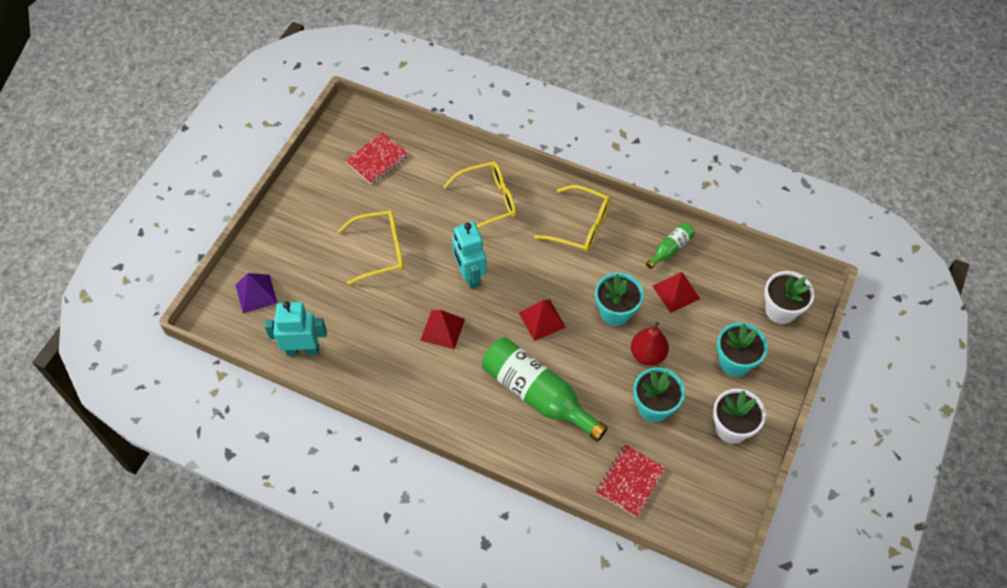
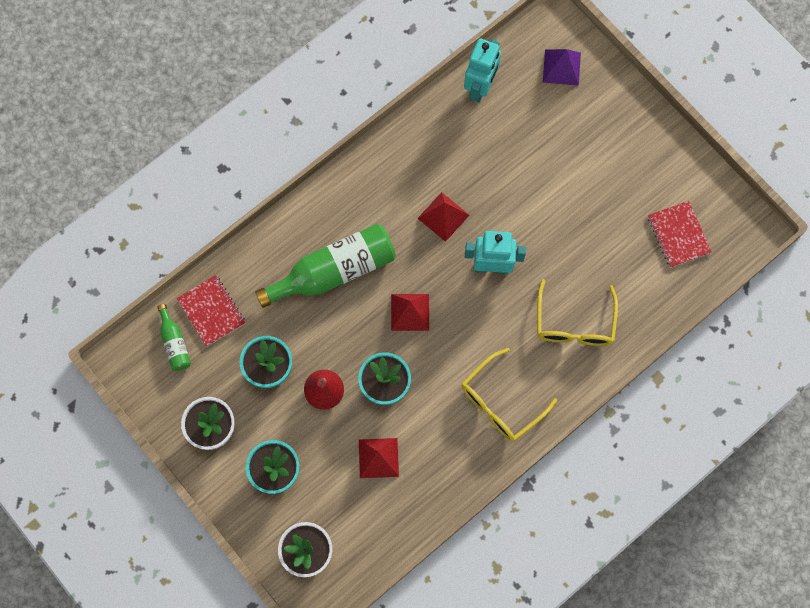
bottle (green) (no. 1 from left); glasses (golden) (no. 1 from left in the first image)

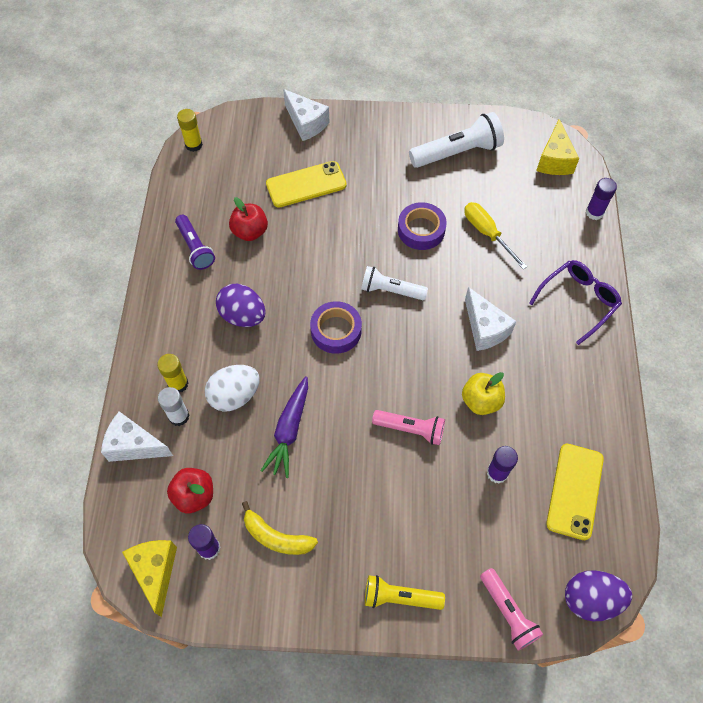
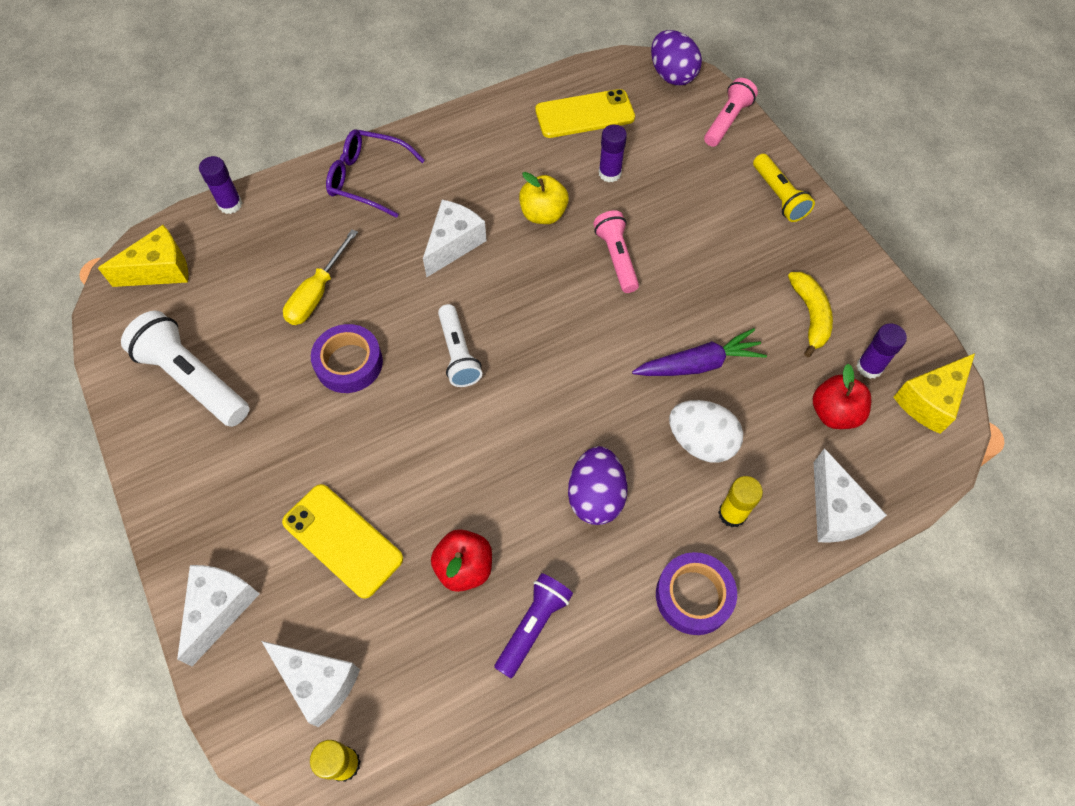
piece of cheese (snow-white) (no. 2 from left); roll of tape (purple) (no. 2 from left); stick of glue (snow-white)

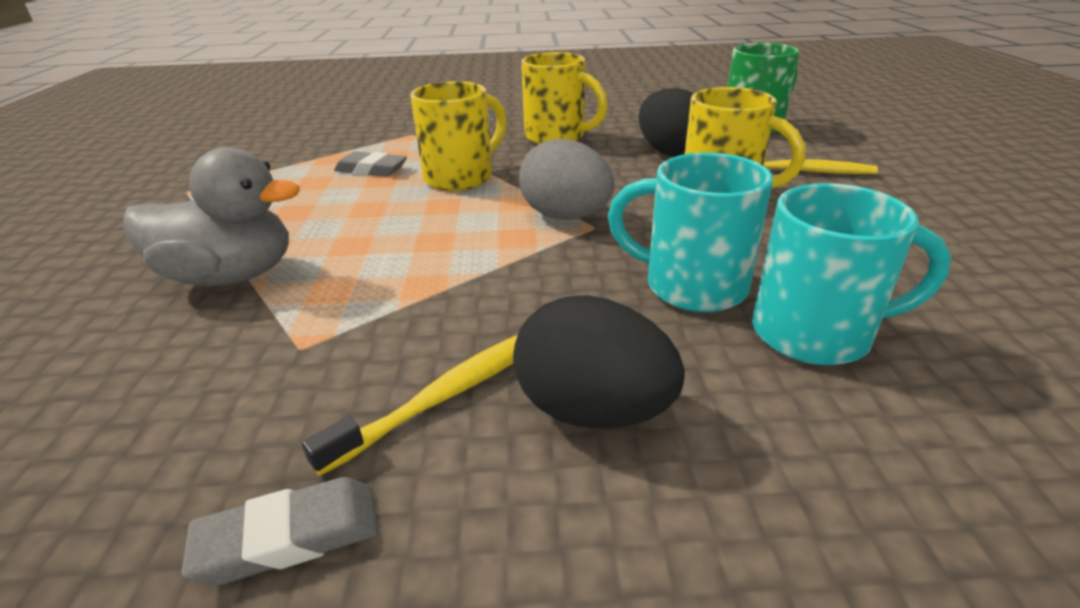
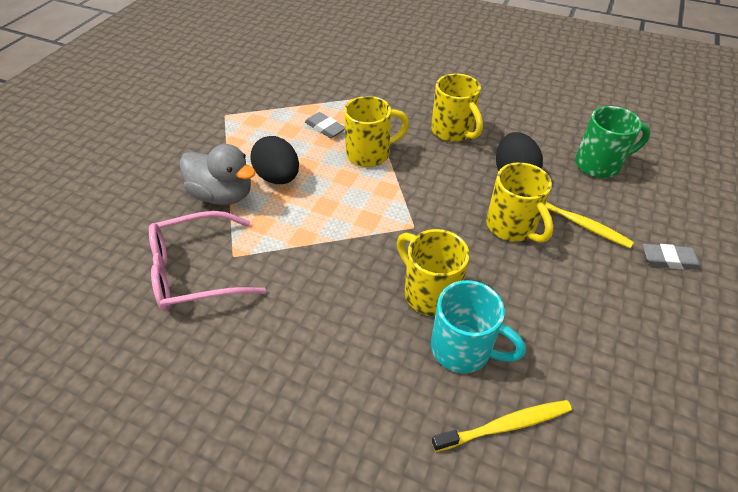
glasses (pink); egg shape (ebony) (no. 1 from left); mug (golden) (no. 2 from left); dental brush (golden) (no. 1 from left); pencil eraser (gray) (no. 2 from left); egg shape (gray)

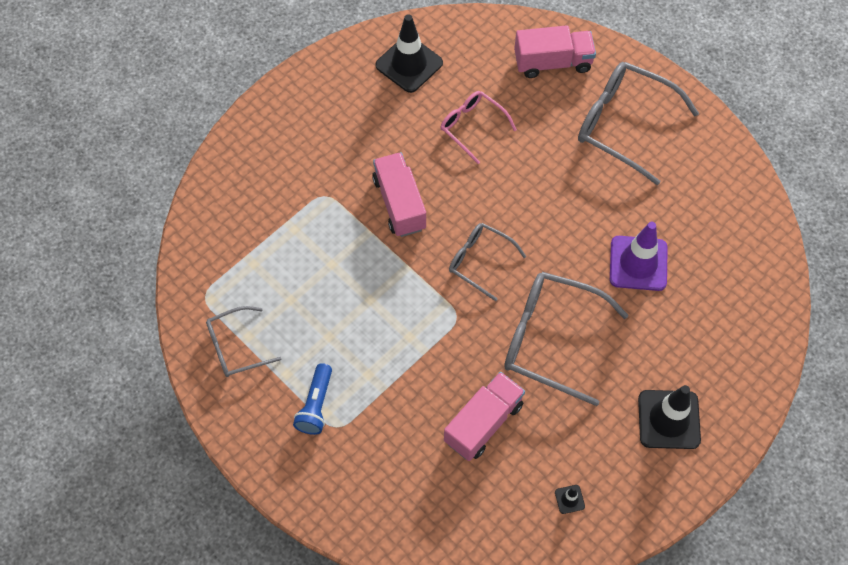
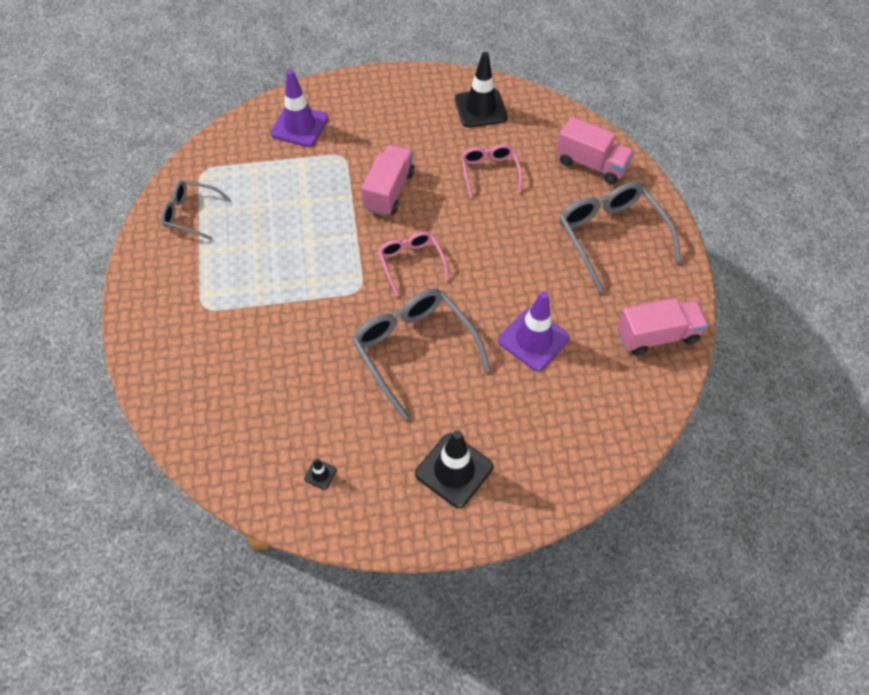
traffic cone (purple) (no. 1 from left); glasses (pink) (no. 1 from left); lorry (pink) (no. 3 from left); flashlight (cobalt)

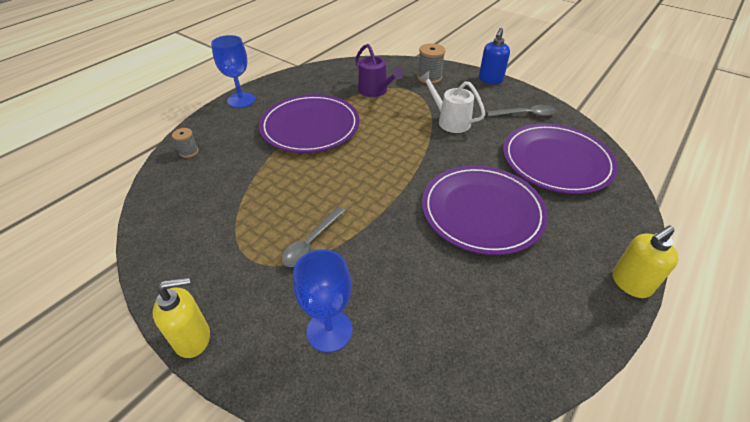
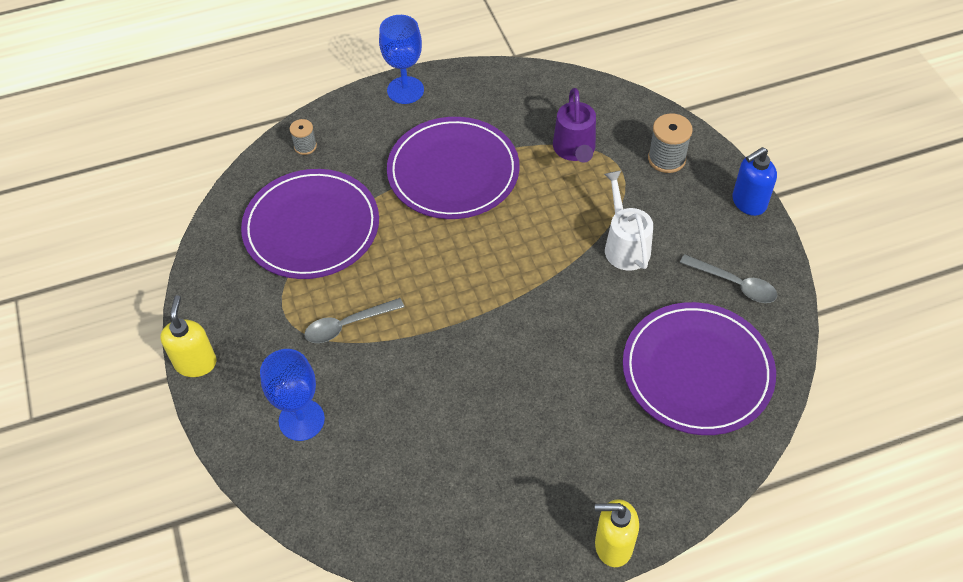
soap pump (golden) (no. 1 from left); flat dish (purple) (no. 1 from left)

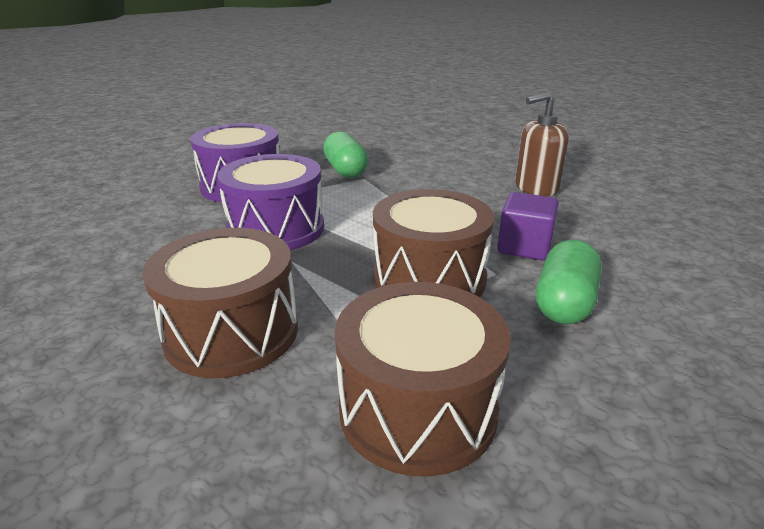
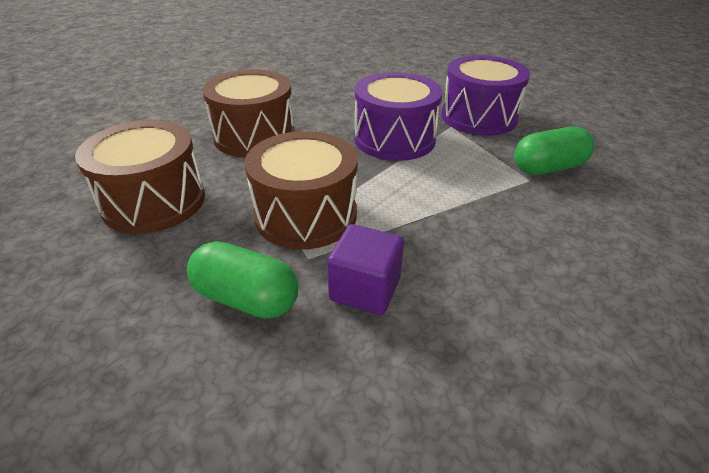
soap pump (brown)

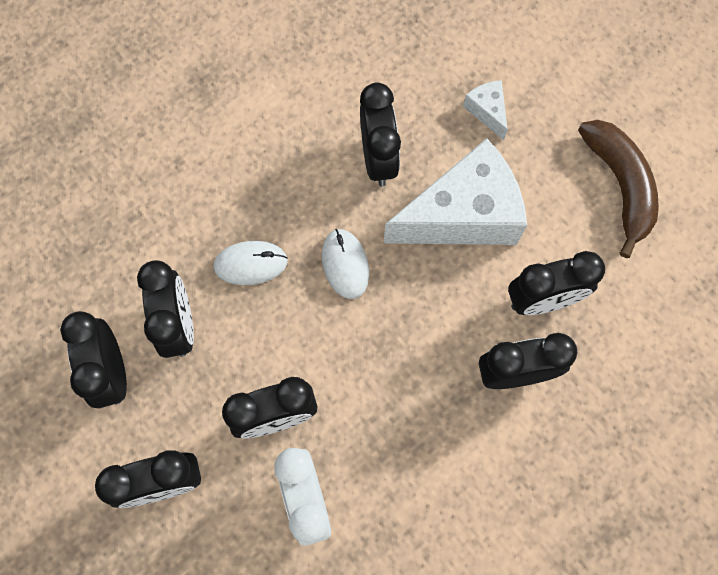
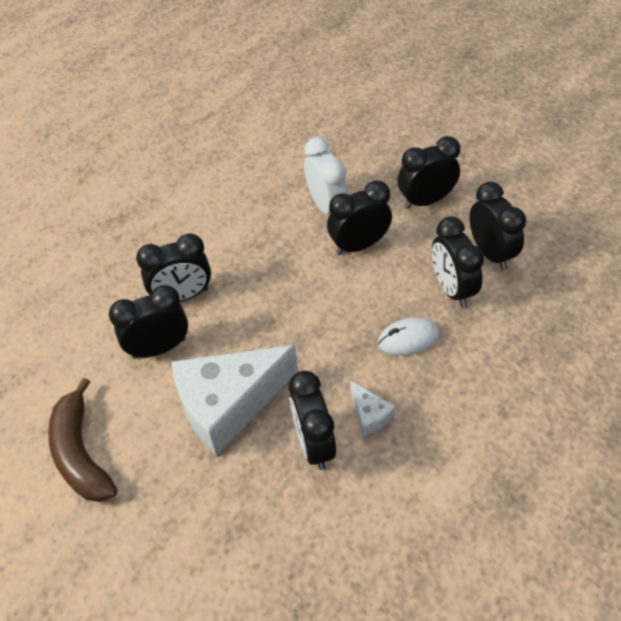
piece of cheese (snow-white) (no. 2 from left); PC mouse (snow-white) (no. 2 from left in the first image)

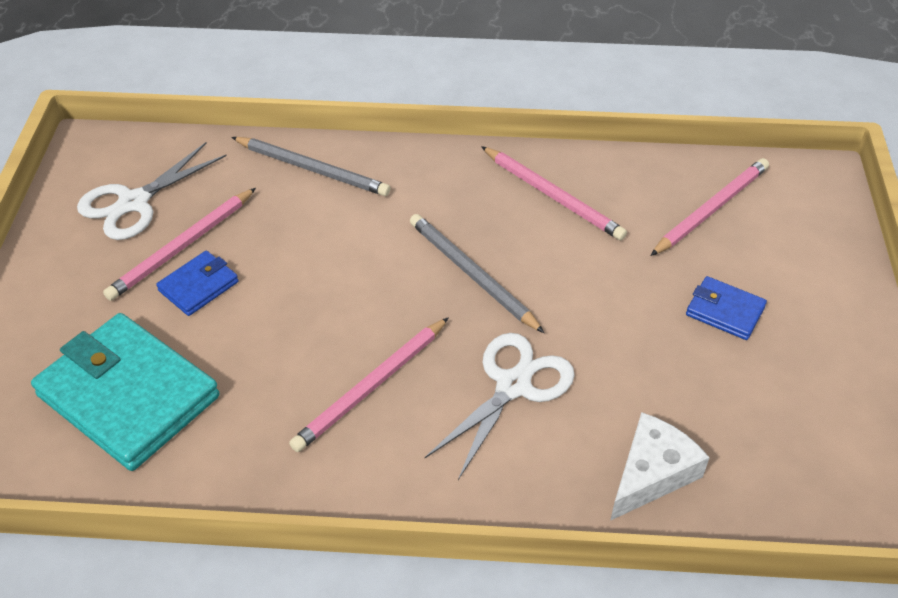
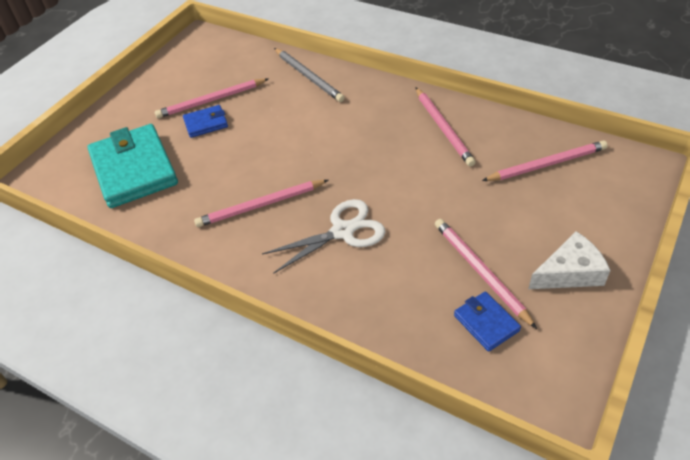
lead pencil (pink) (no. 4 from left); wallet (cobalt) (no. 2 from left); piece of cheese (snow-white); pair of scissors (snow-white) (no. 1 from left in the first image); lead pencil (gray) (no. 2 from left in the first image)

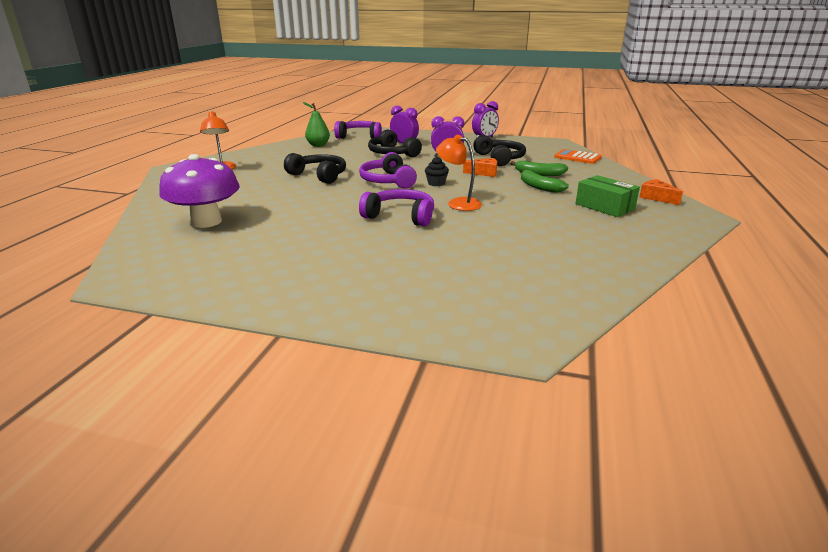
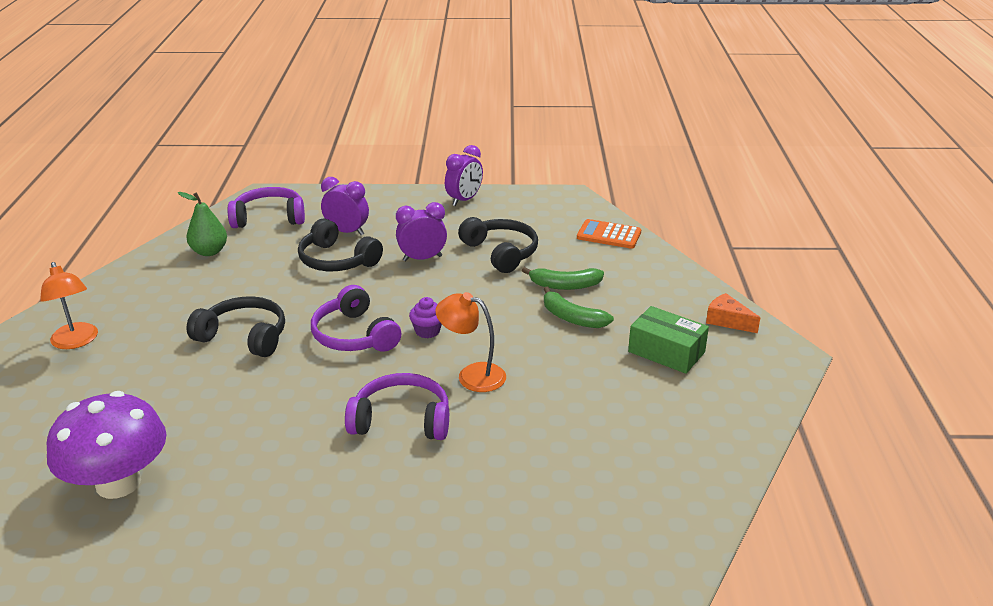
fairy cake (purple); piece of cheese (orange) (no. 1 from left in the first image)

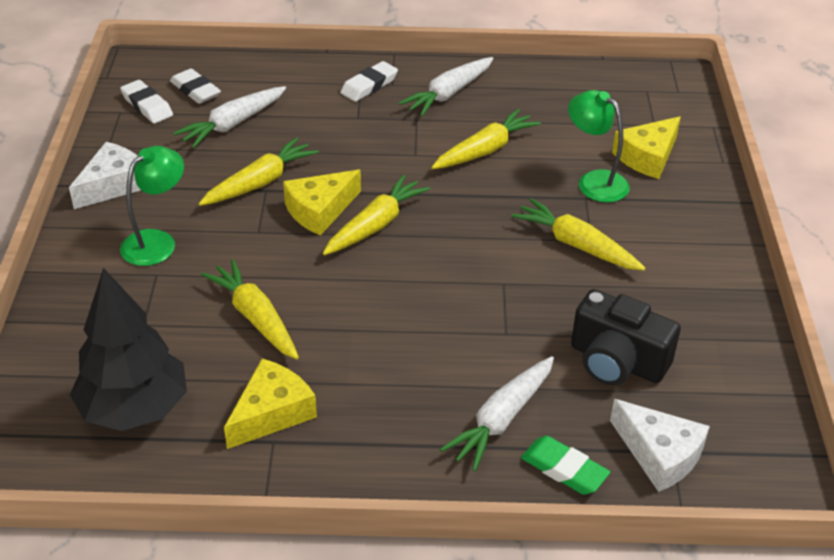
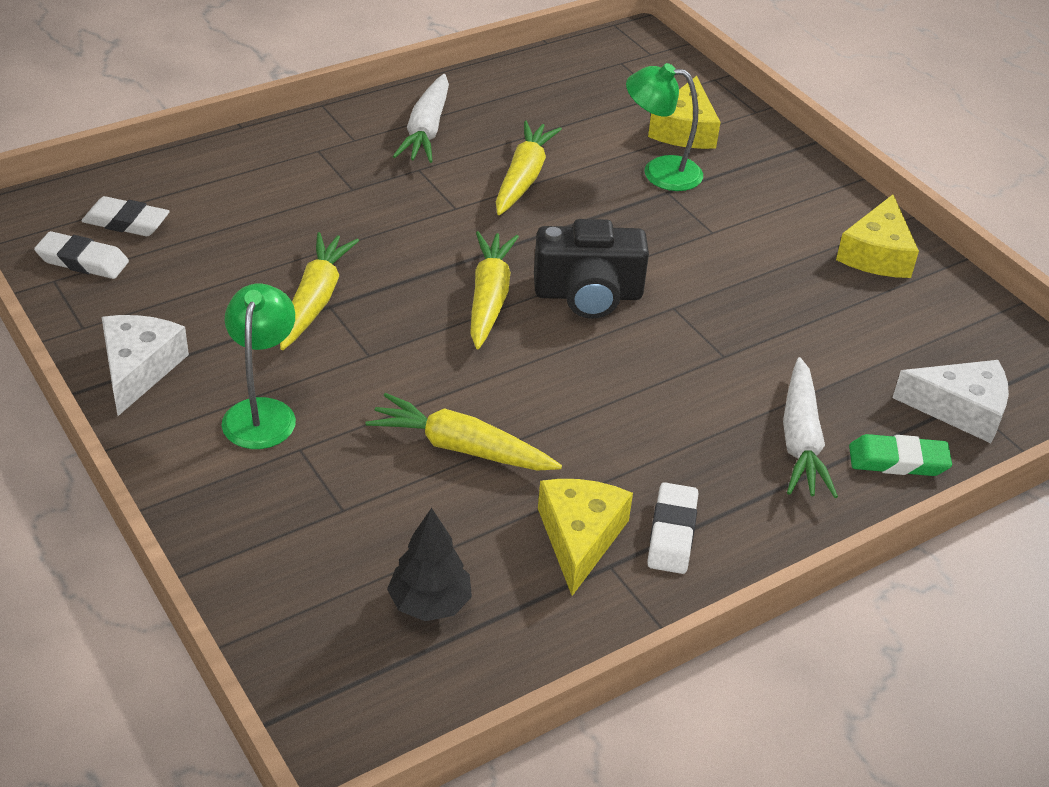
toy tree (ebony); camera (ebony); pencil eraser (snow-white) (no. 3 from left); piece of cheese (golden) (no. 3 from left); root vegetable (snow-white) (no. 1 from left in the first image); root vegetable (golden) (no. 5 from left in the first image)

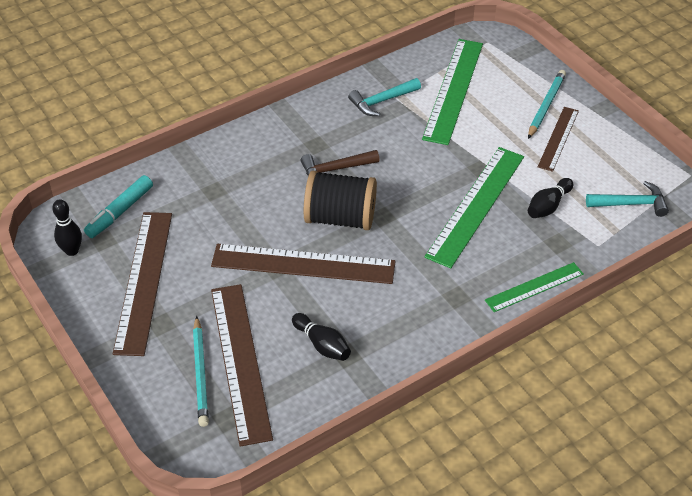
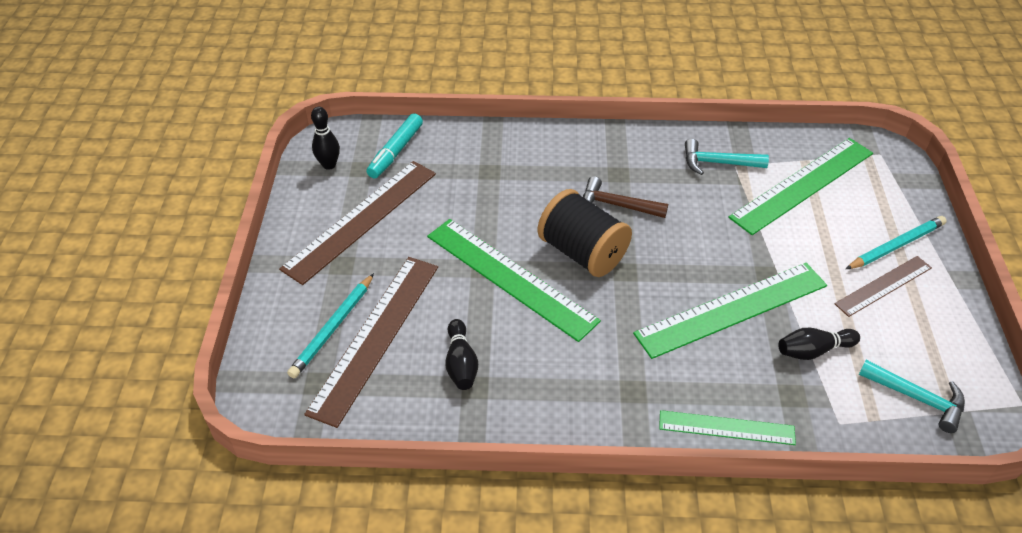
marker pen (turquoise); ruler (green) (no. 1 from left)

